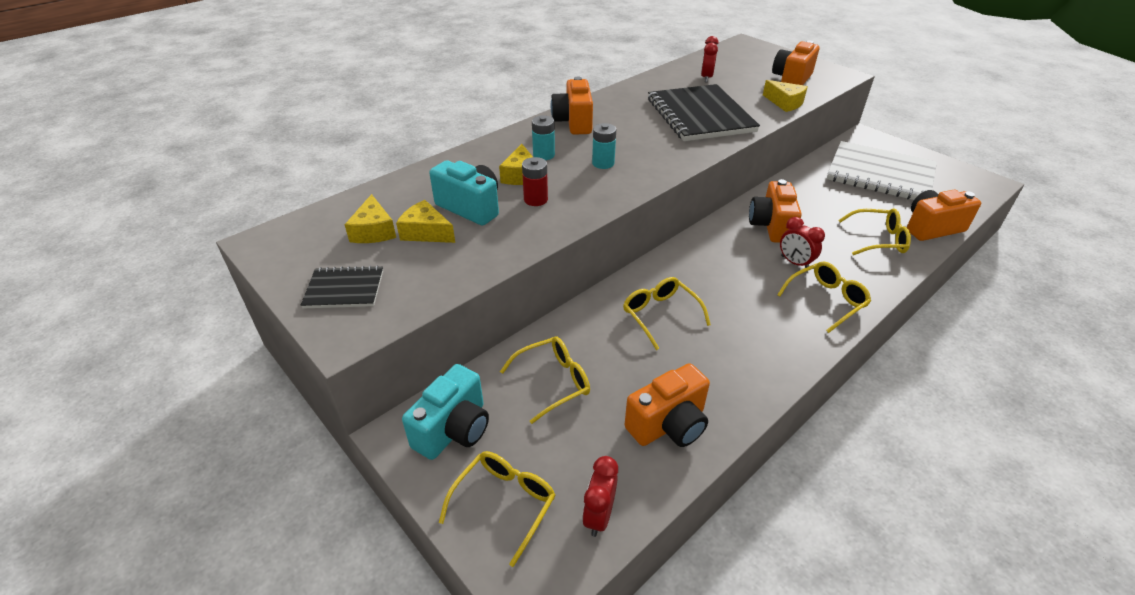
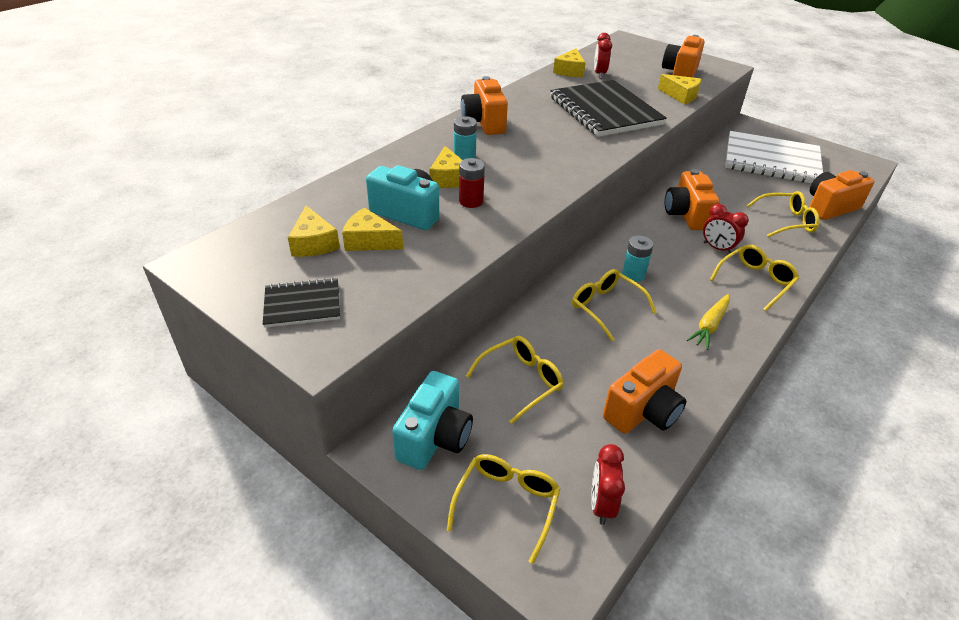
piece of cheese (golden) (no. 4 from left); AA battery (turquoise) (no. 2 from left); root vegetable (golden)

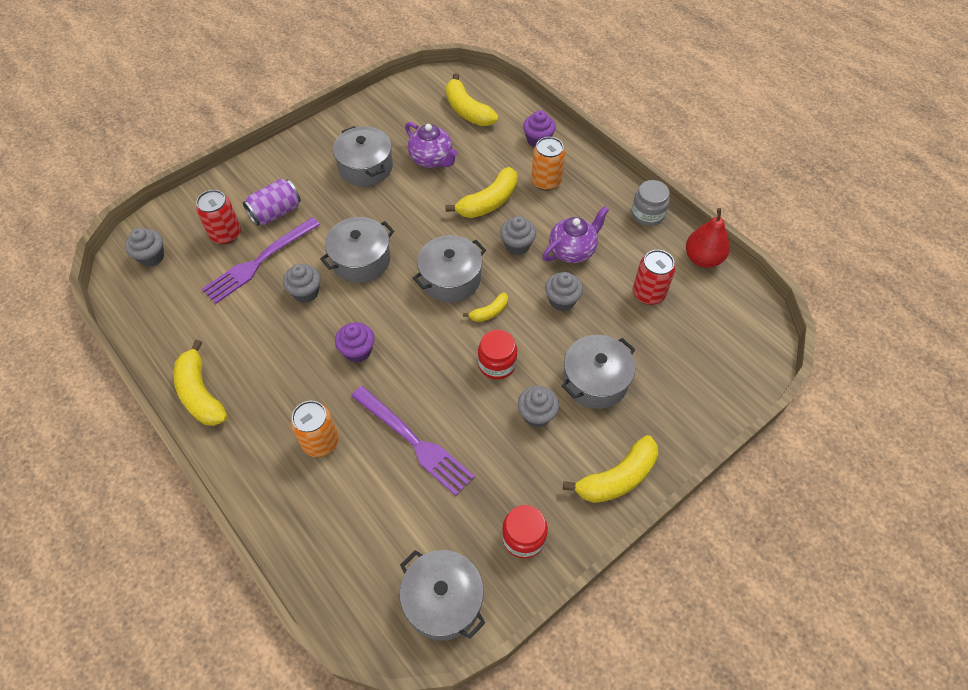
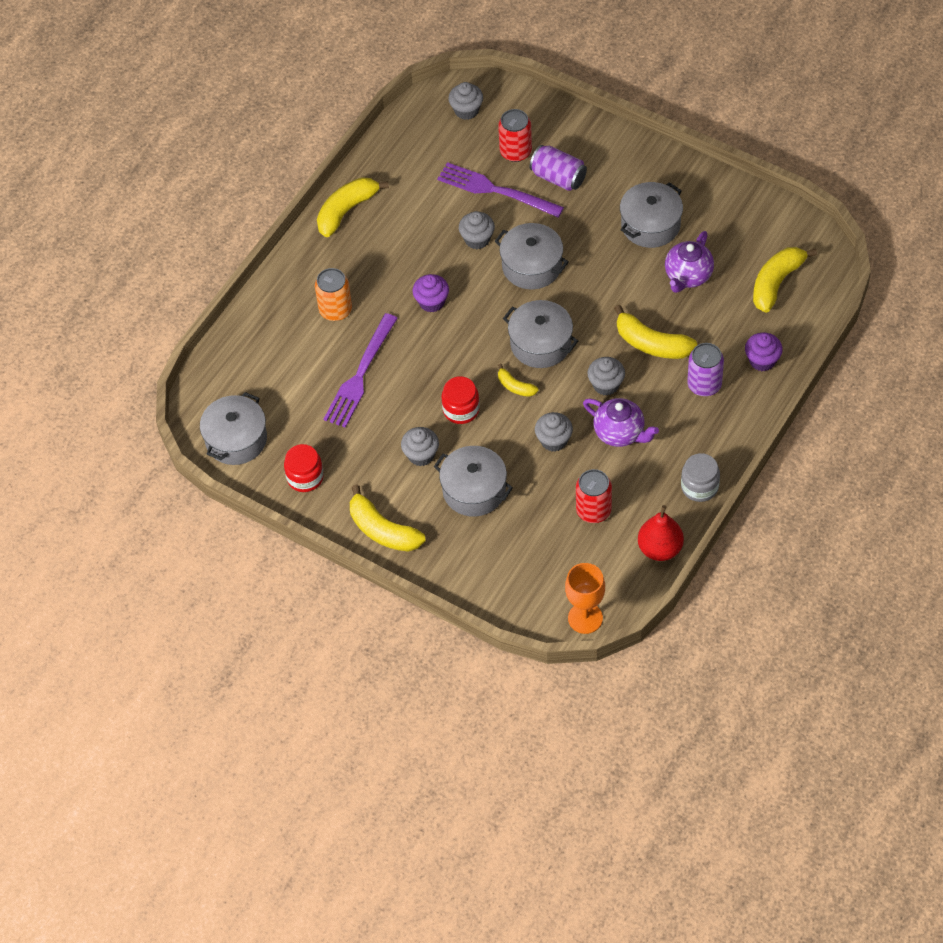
goblet (orange); tin (purple) (no. 2 from left)

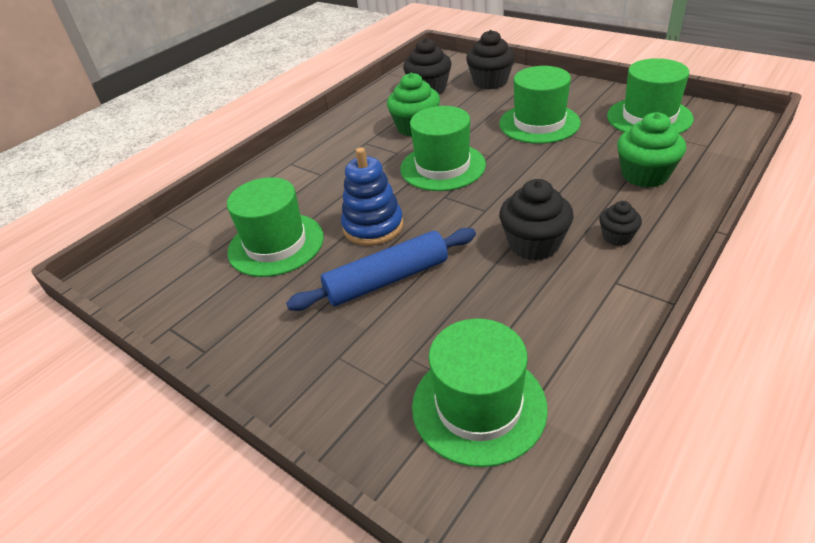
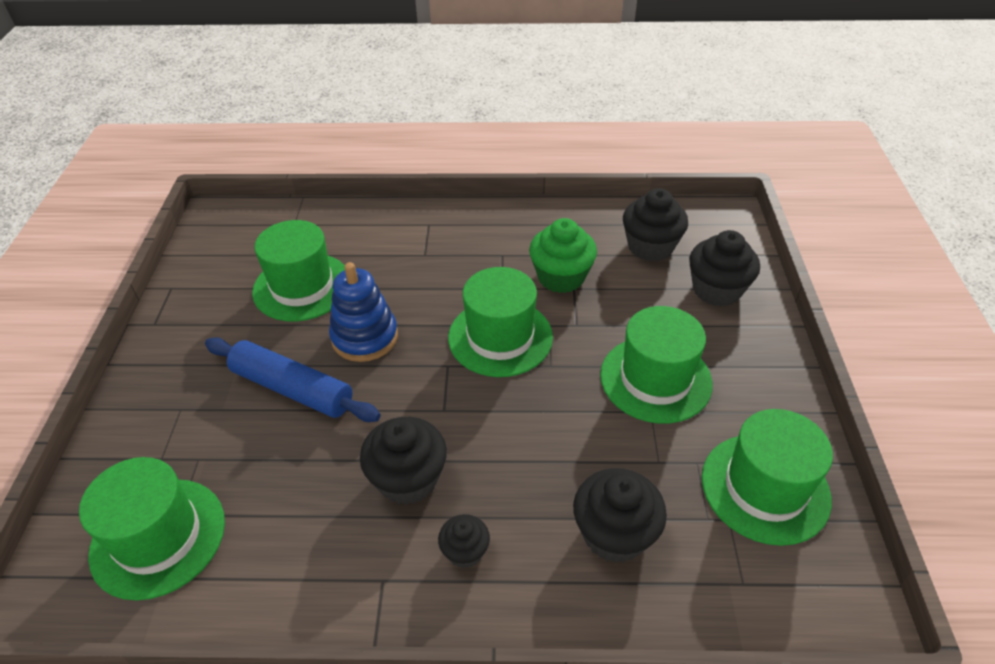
fairy cake (ebony) (no. 3 from left)

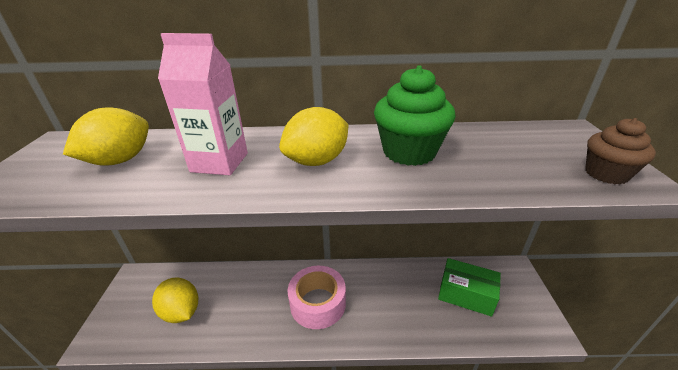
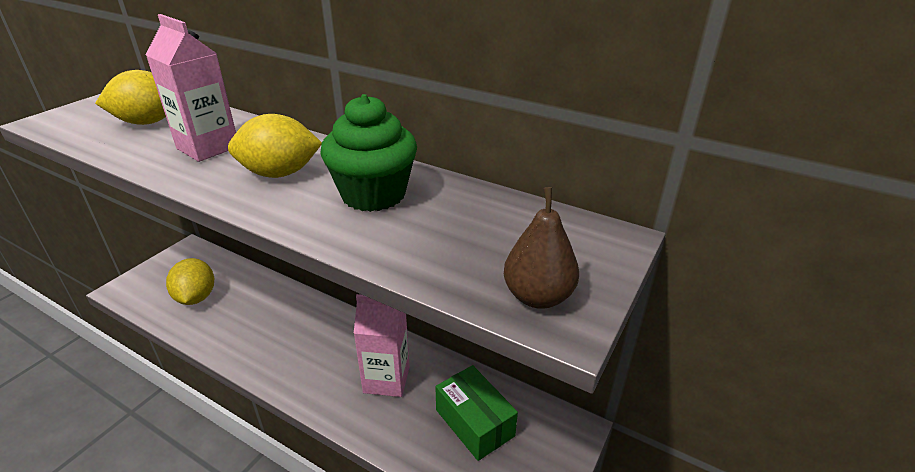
milk carton (pink) (no. 2 from left); toy pear (brown); roll of tape (pink)

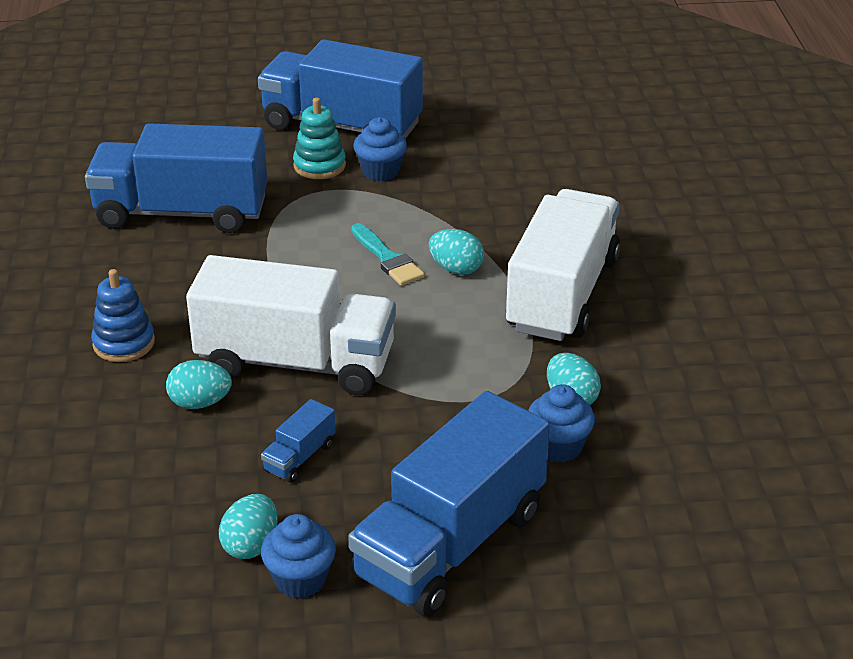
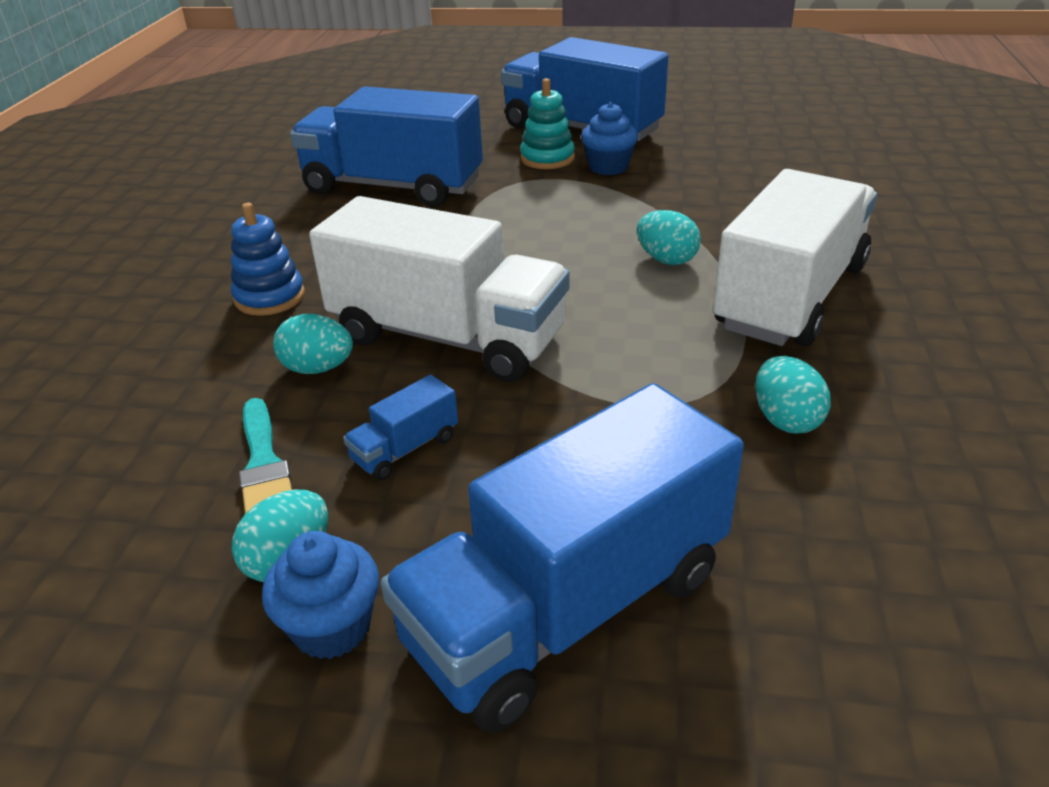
paint brush (turquoise); fairy cake (cobalt) (no. 3 from left in the first image)

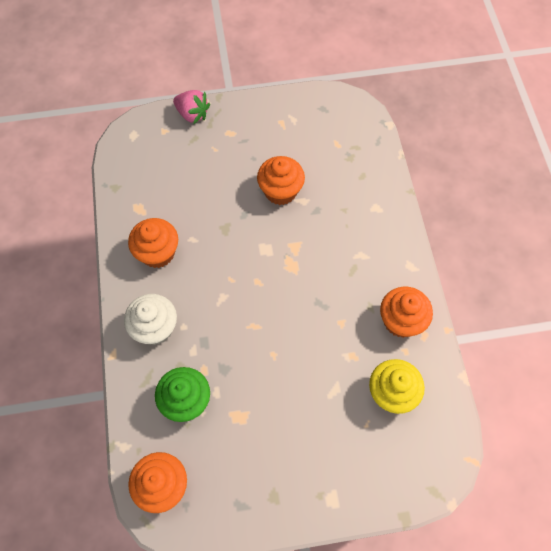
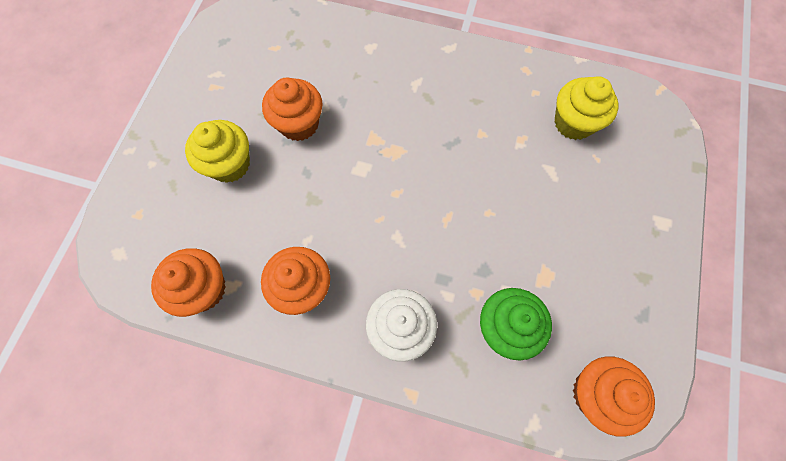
fairy cake (orange) (no. 1 from left); fairy cake (golden) (no. 1 from left); toy strawberry (pink)

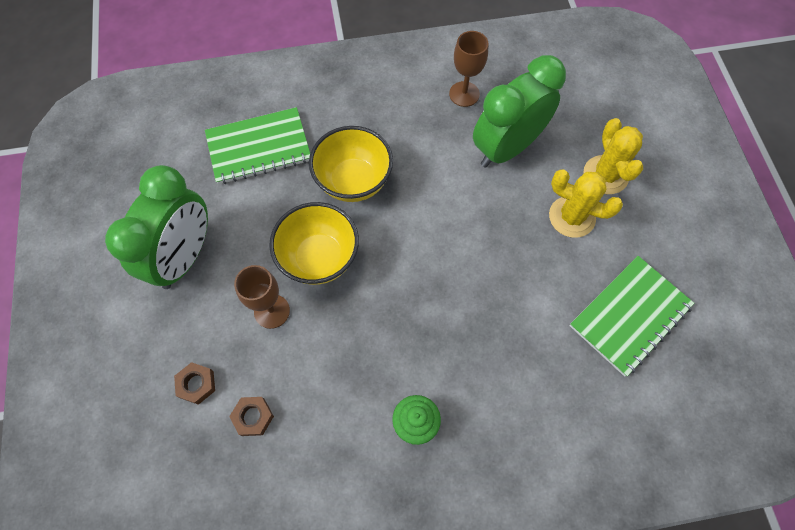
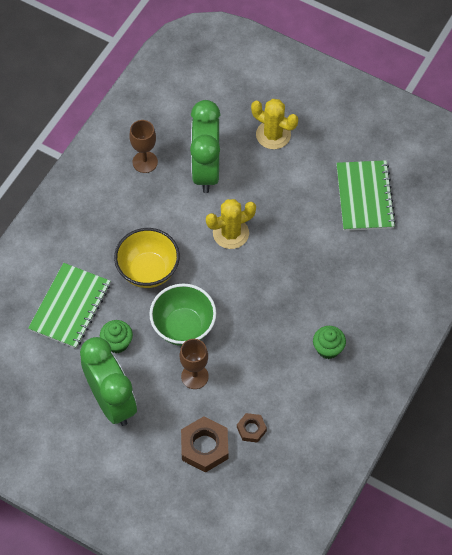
fairy cake (green) (no. 1 from left); serving bowl (green); hexagon nut (brown) (no. 1 from left); prickly plant (golden) (no. 1 from left)

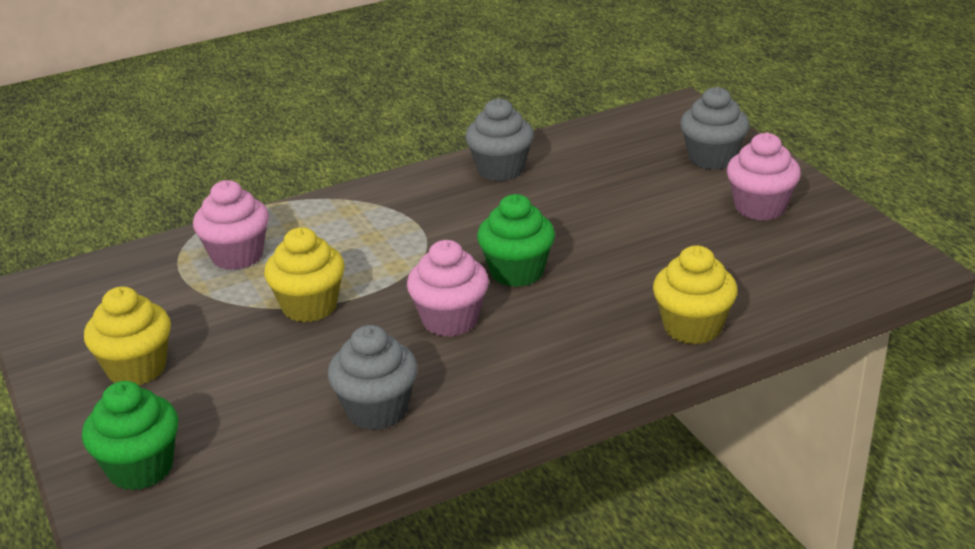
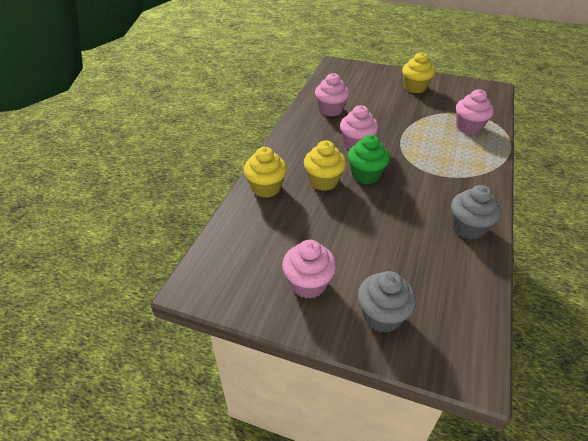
fairy cake (golden) (no. 2 from left); fairy cake (pink) (no. 2 from left); fairy cake (green) (no. 1 from left in the first image)

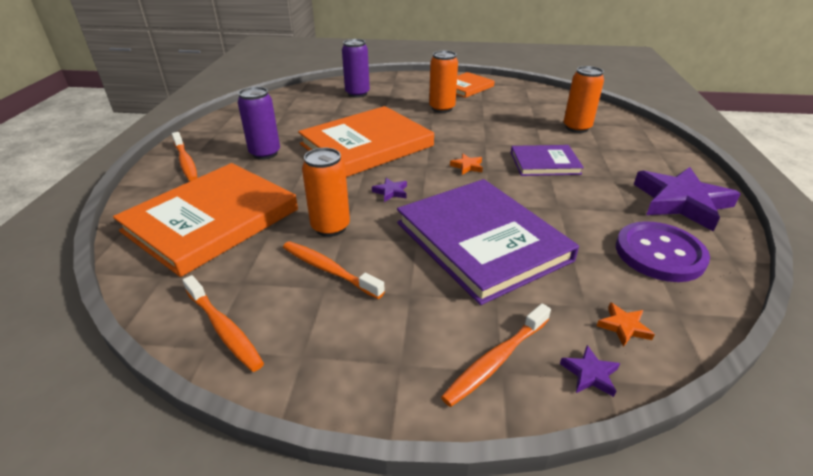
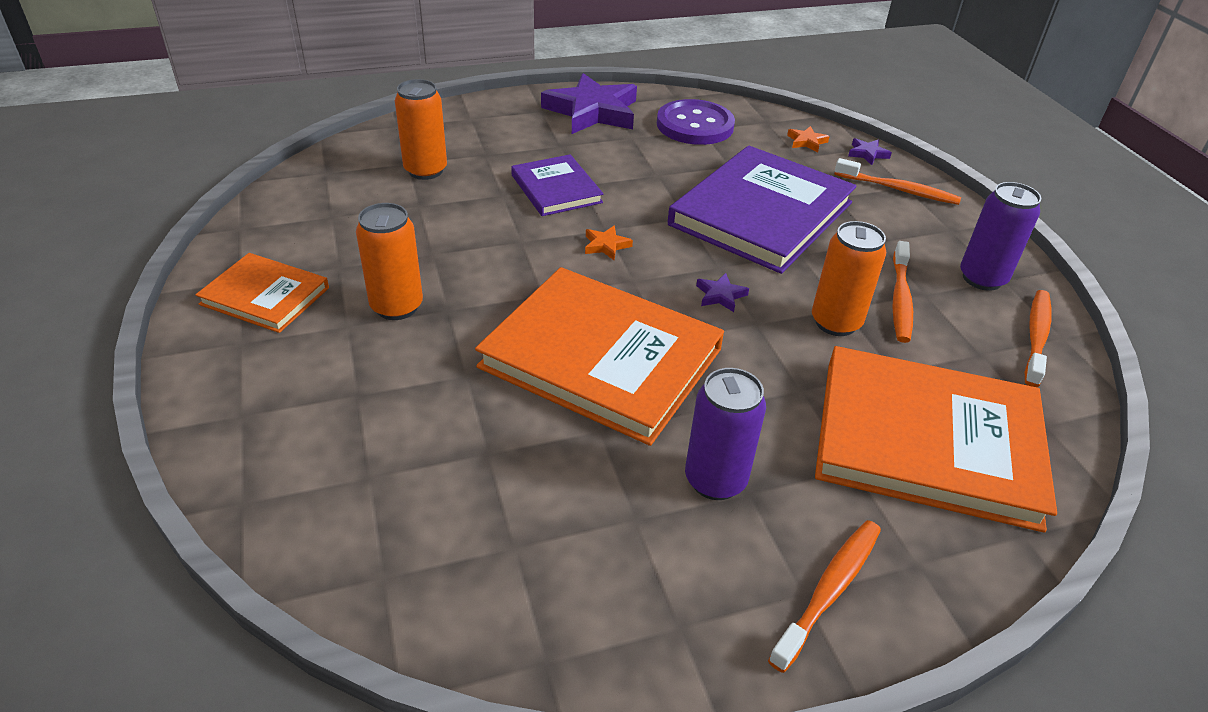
tin (purple) (no. 2 from left)

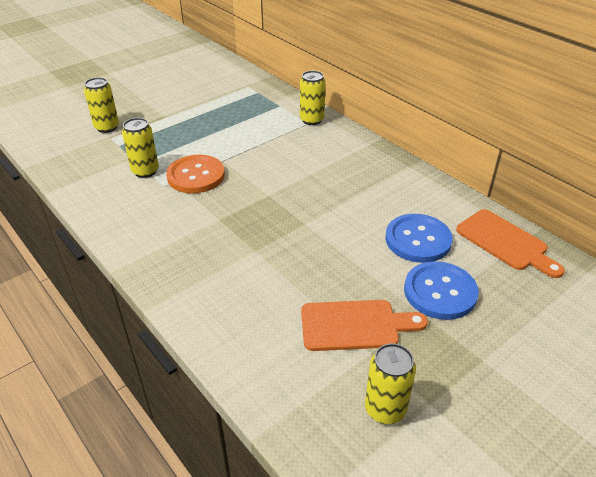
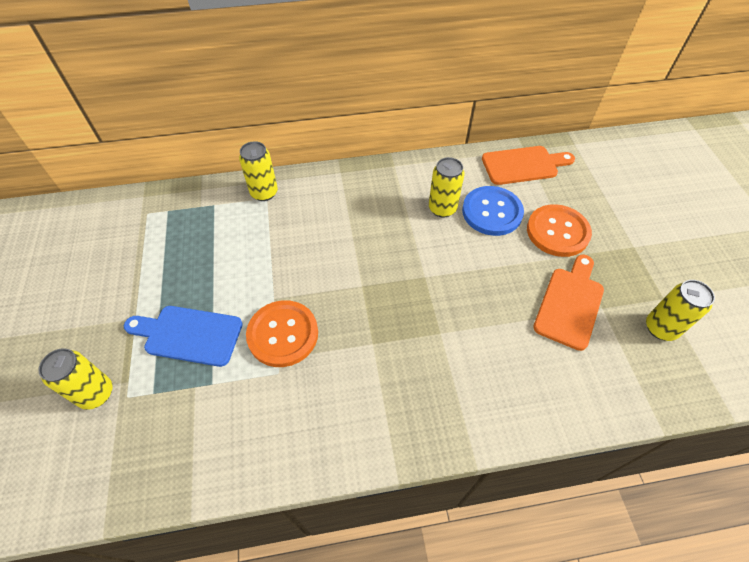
bread board (cobalt); tin (golden) (no. 3 from left); button (orange) (no. 2 from left)

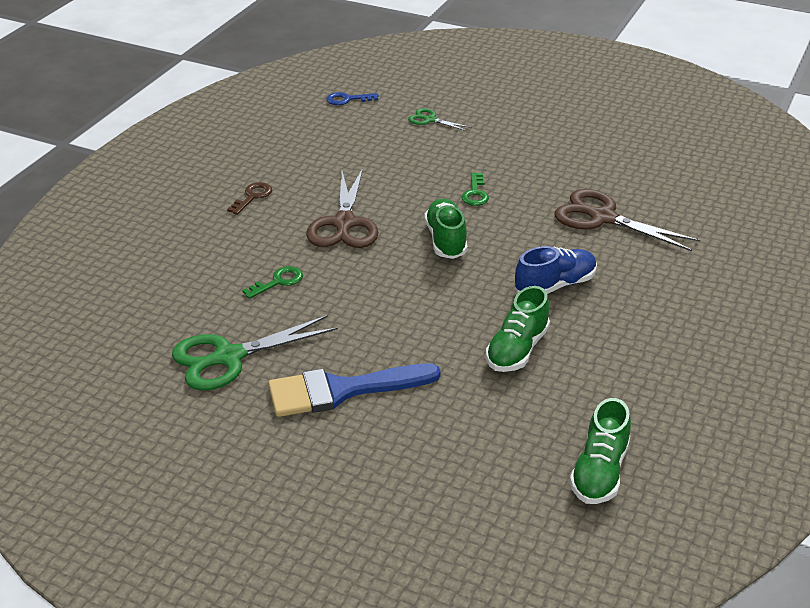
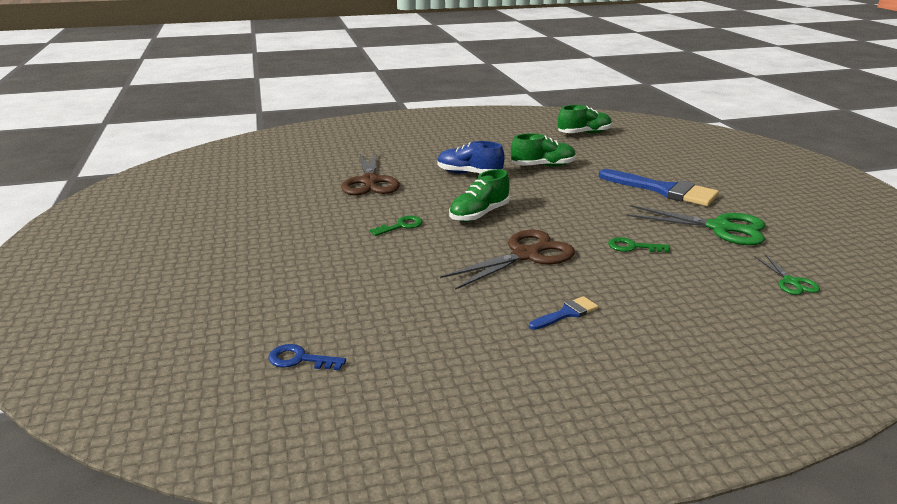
latchkey (cobalt); paint brush (cobalt) (no. 1 from left); pair of scissors (green) (no. 2 from left)

